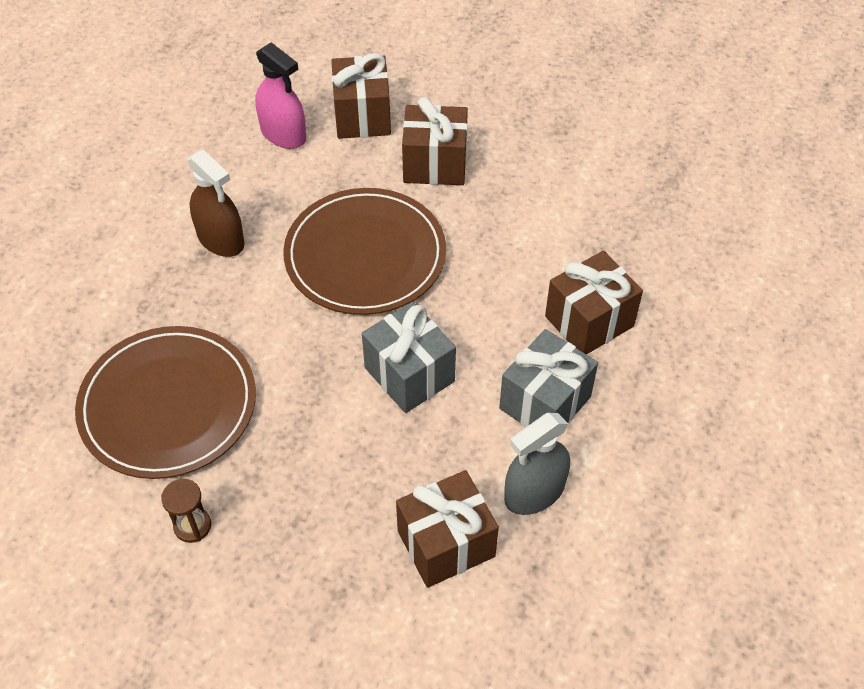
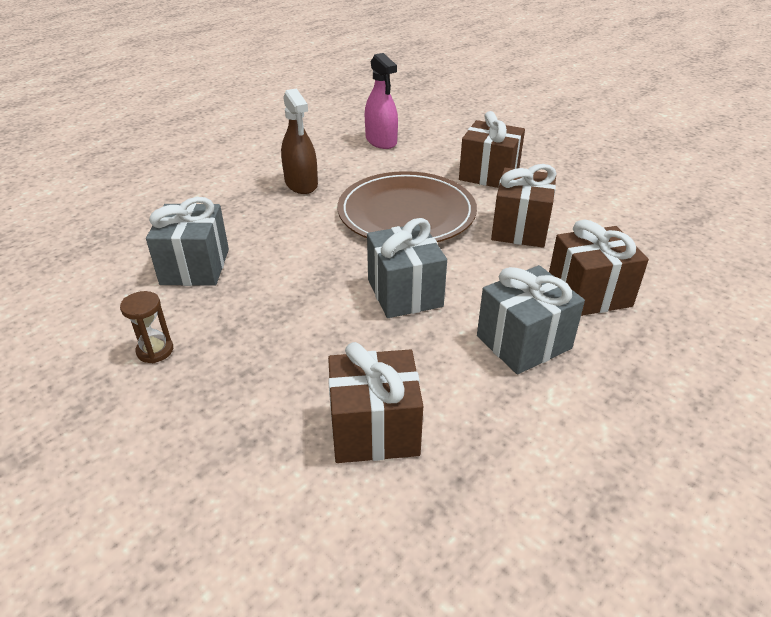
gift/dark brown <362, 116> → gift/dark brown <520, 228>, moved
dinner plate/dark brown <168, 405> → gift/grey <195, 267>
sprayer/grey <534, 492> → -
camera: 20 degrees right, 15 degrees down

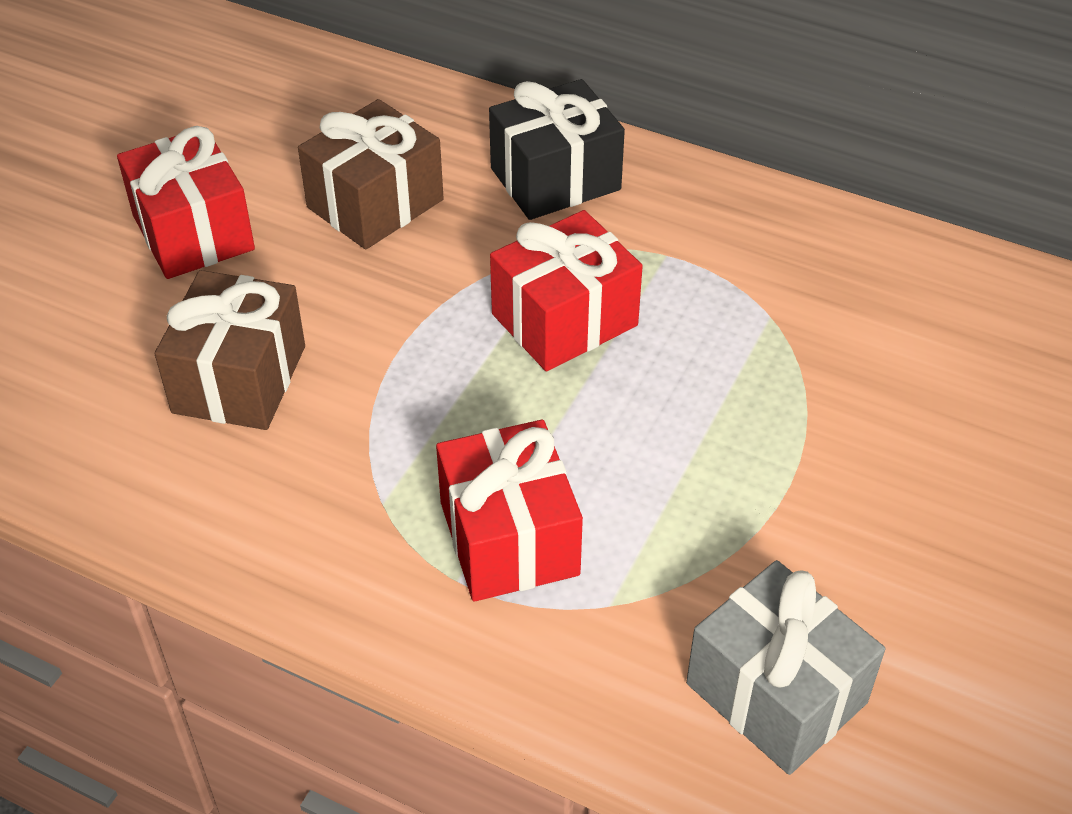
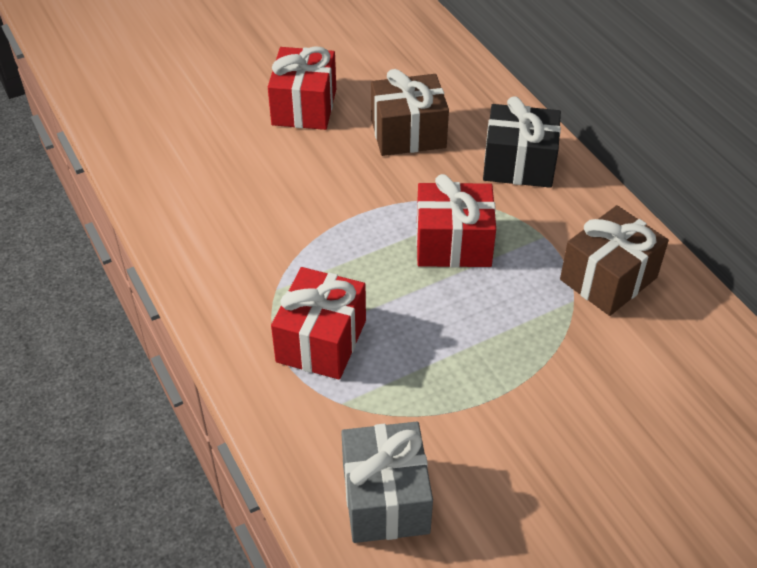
gift/dark brown <239, 379> → gift/dark brown <608, 278>, moved
camera: 35 degrees right, 0 degrees up

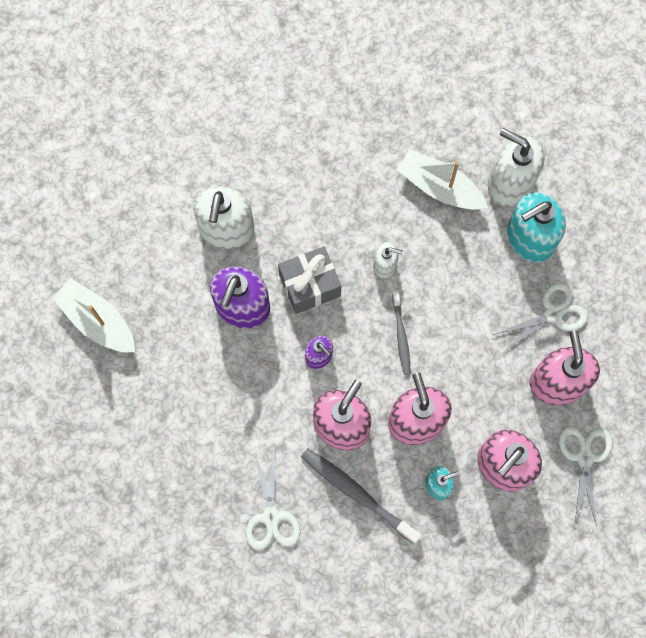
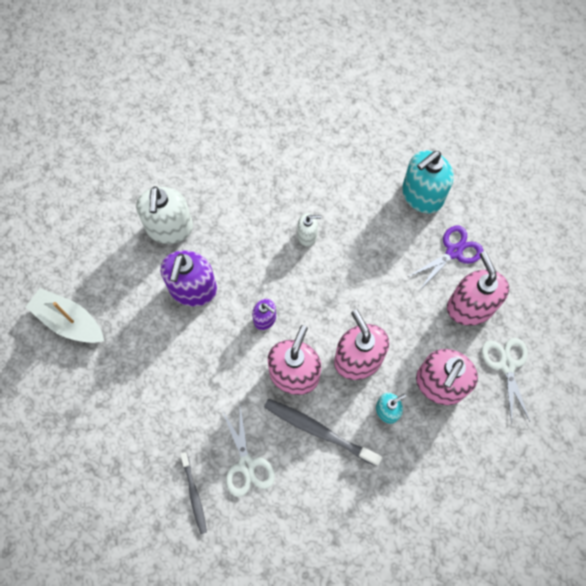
soap dispenser/pure white <510, 183> → -
sailboat/pure white <439, 187> → -
gift/grey <310, 285> → -
shears/pure white <553, 313> → shears/royal purple <454, 251>
tooth brush/grey <401, 336> → tooth brush/grey <194, 495>, moved
camera: 10 degrees left, 5 degrees down

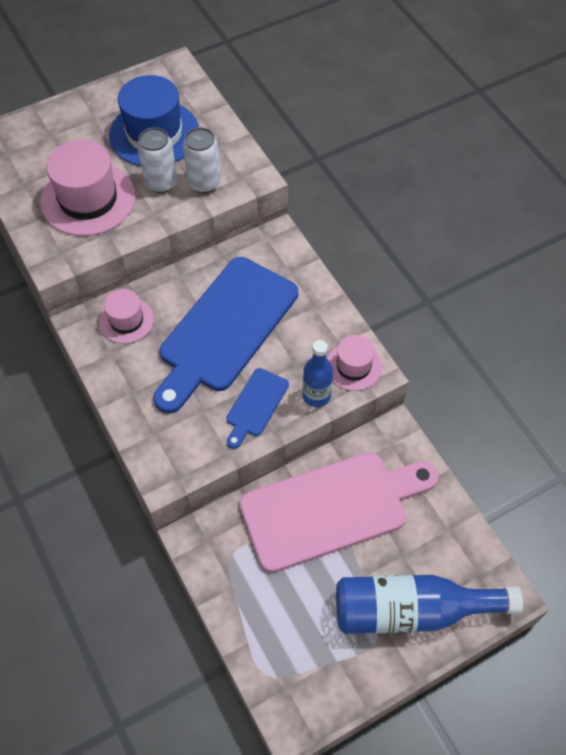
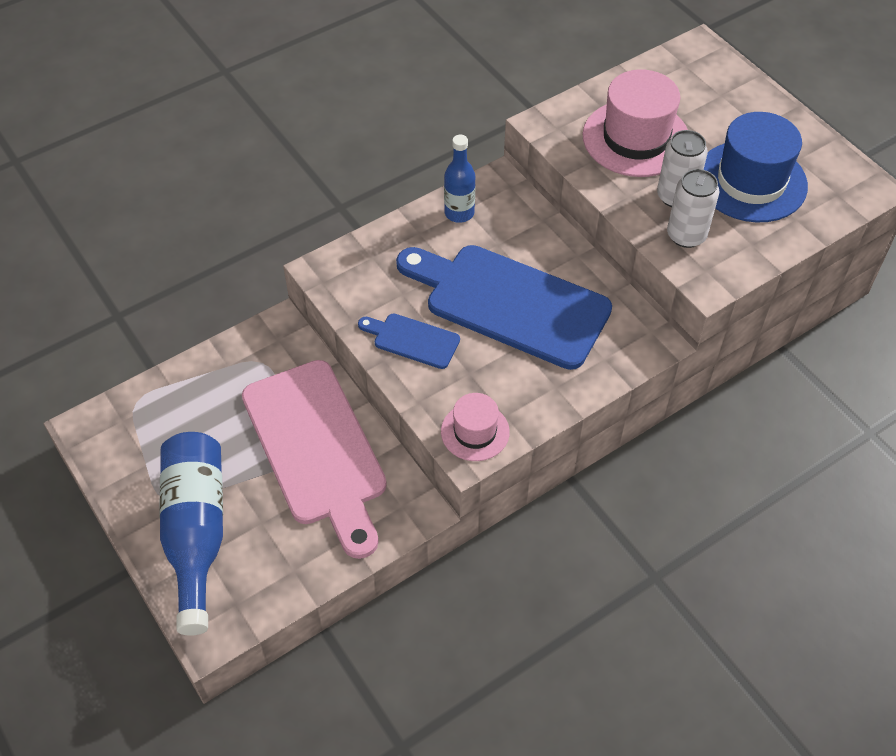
top hat/rosy <126, 320> → -
drink bottle/blue <316, 395> → drink bottle/blue <459, 213>, moved
camera: 85 degrees right, 5 degrees down

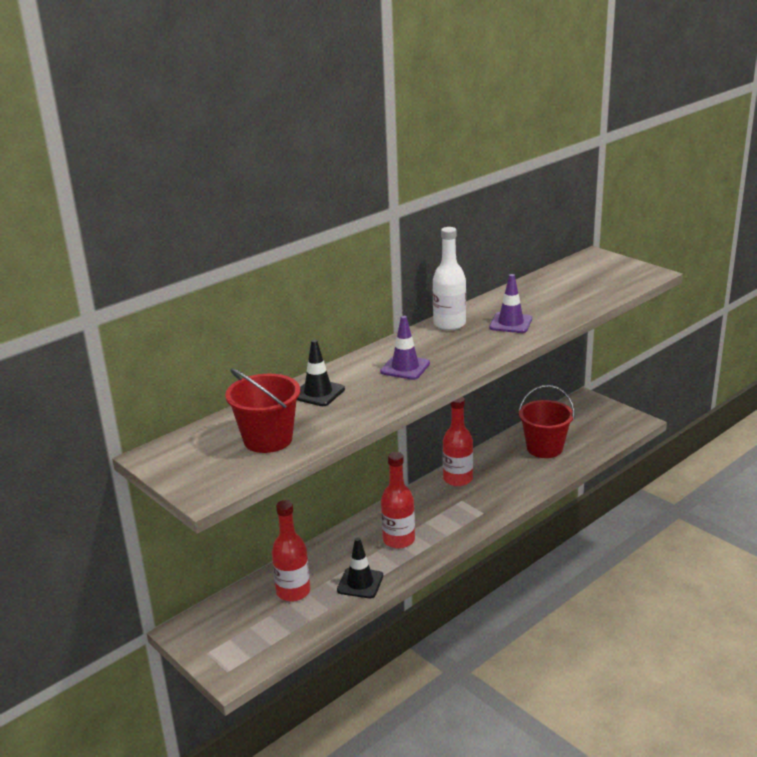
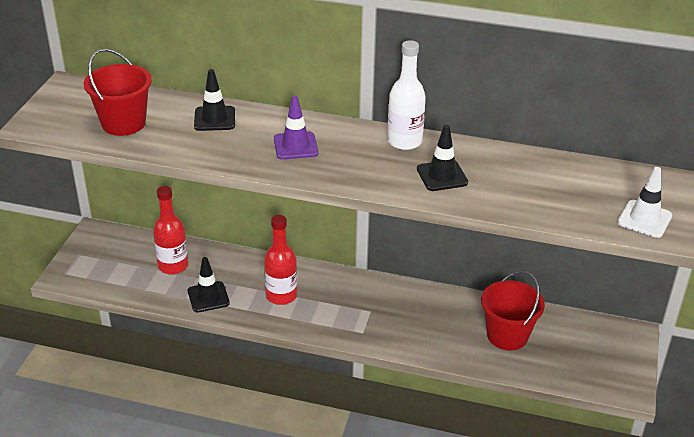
safety cone/royal purple <510, 323> → safety cone/ebony <442, 176>
drink bottle/crimson <458, 479> → -
- → safety cone/pure white <644, 219>
camera: 55 degrees right, 10 degrees up

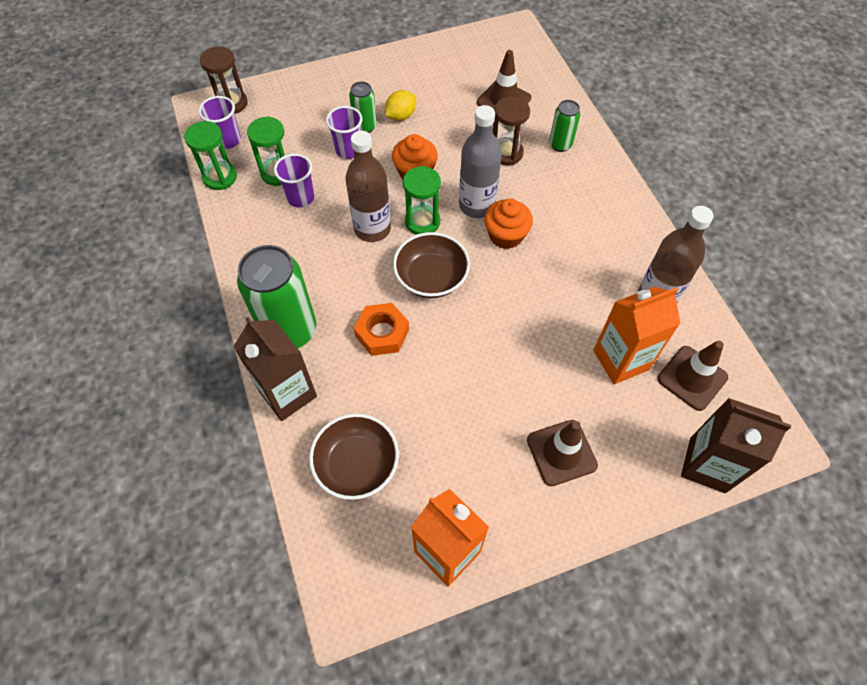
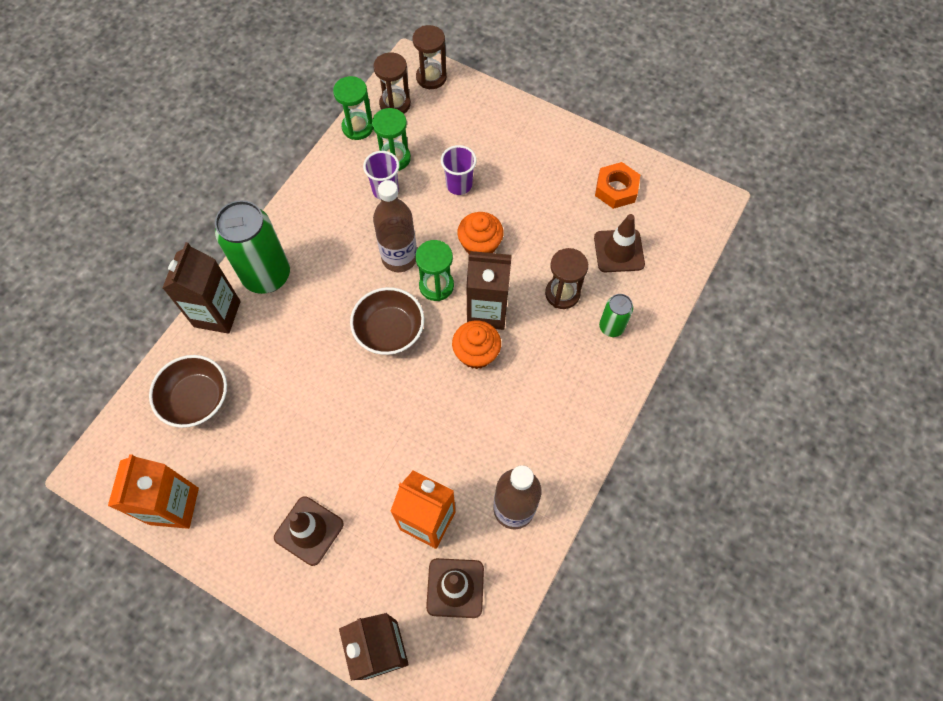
soda can/leaf-green <365, 126> → -
citrus fruit/bright yellow <401, 116> → -
cup/royal purple <228, 140> → sandglass/dark brown <395, 104>
drink bottle/grey <476, 205> → juice carton/dark brown <487, 311>
hexagon nut/orange-coloured <382, 333> → hexagon nut/orange-coloured <616, 189>, moved
camera: 50 degrees right, 5 degrees up

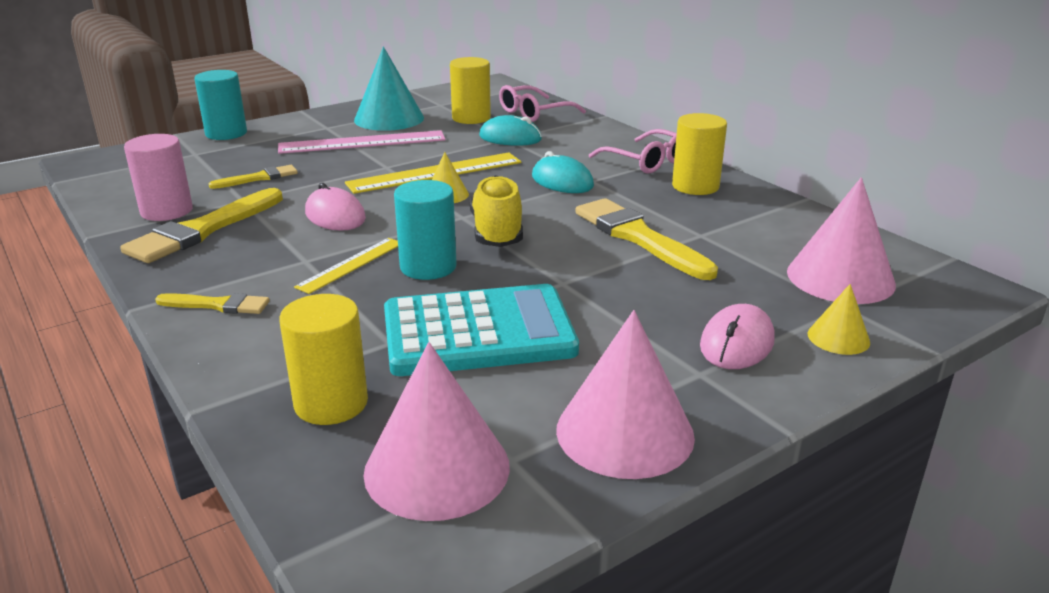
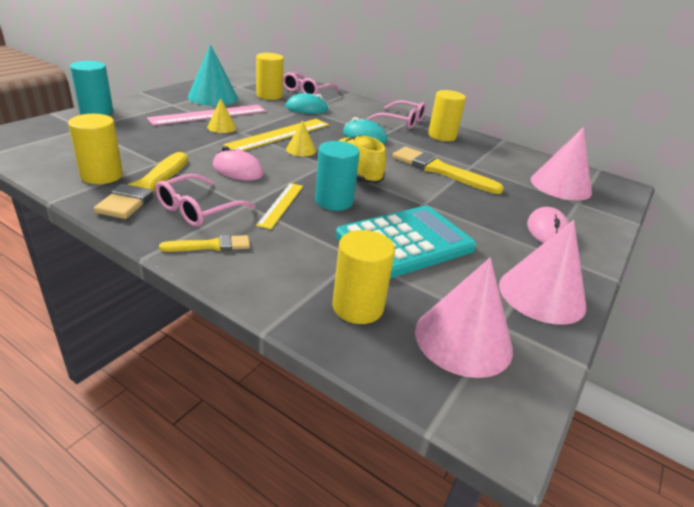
cylinder/rosy <166, 211> → cylinder/bright yellow <102, 175>
brush/bright yellow <258, 178> → -
cone/bright yellow <838, 338> → cone/bright yellow <222, 127>, moved
- → glasses/rosy <198, 209>
camera: 25 degrees left, 5 degrees up

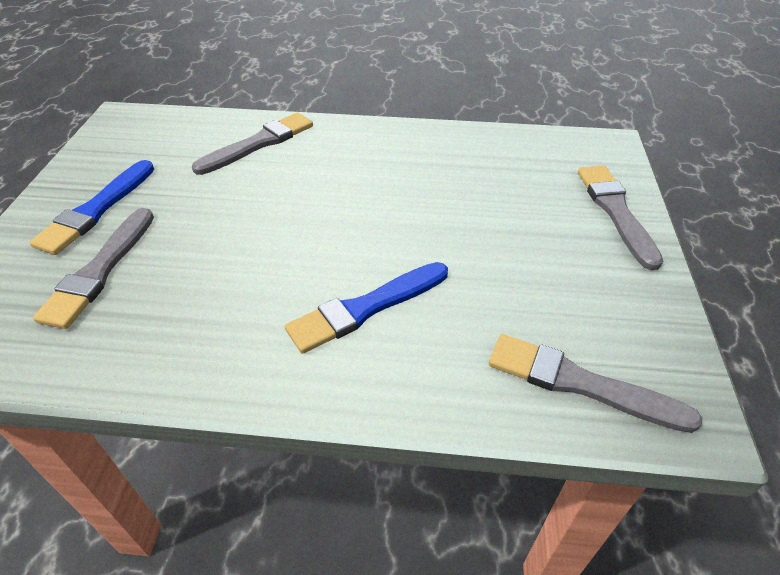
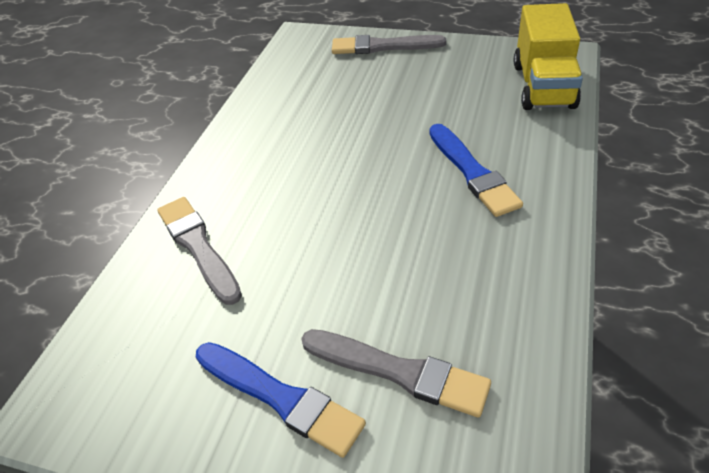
brush/grey <580, 384> → lorry/bright yellow <543, 86>
camera: 75 degrees left, 0 degrees up

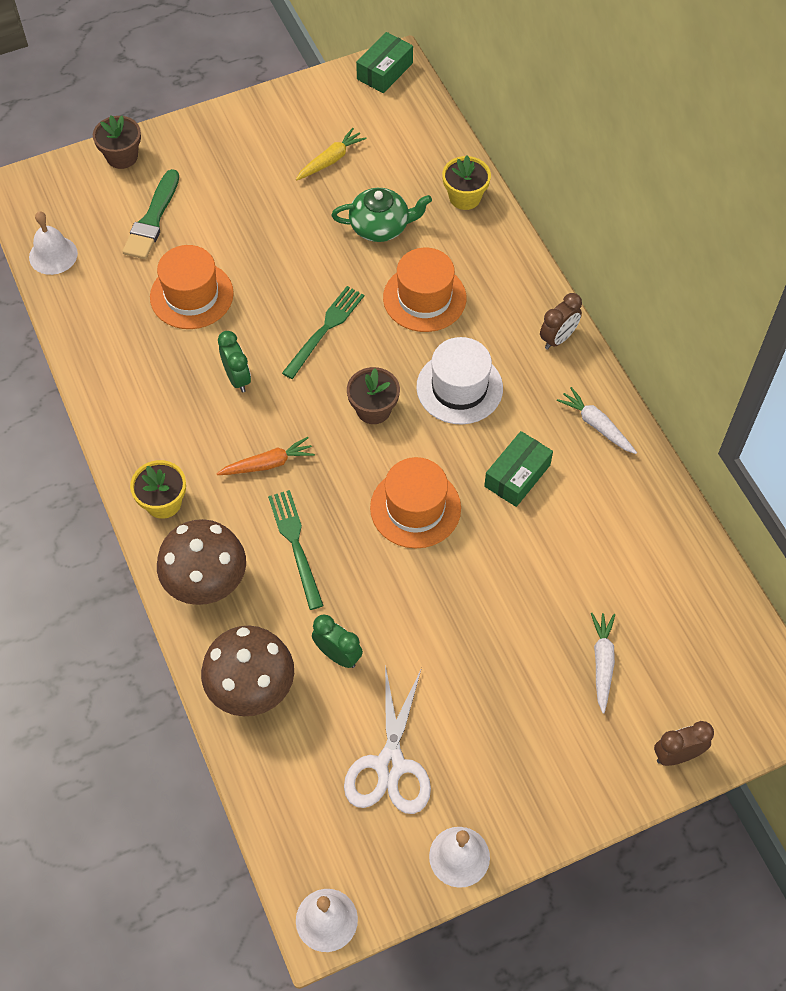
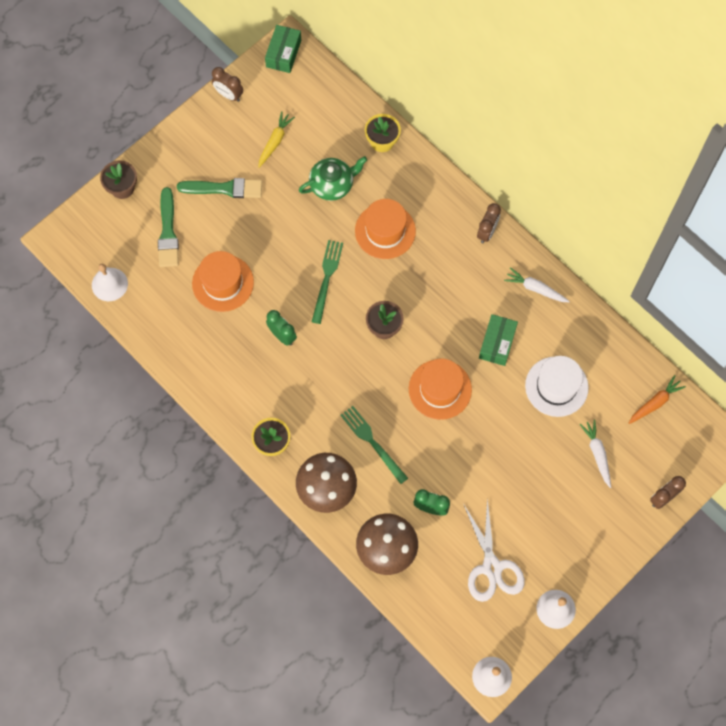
top hat/pure white <459, 387> → top hat/pure white <556, 386>, moved
root vegetable/orange-coloured <268, 464> → root vegetable/orange-coloured <655, 402>, moved
- → clock/dark brown <229, 95>
- → brush/leaf-green <224, 188>
camera: 20 degrees left, 10 degrees up

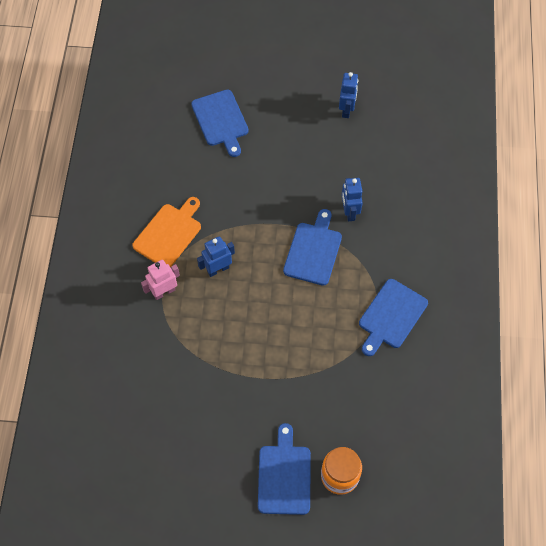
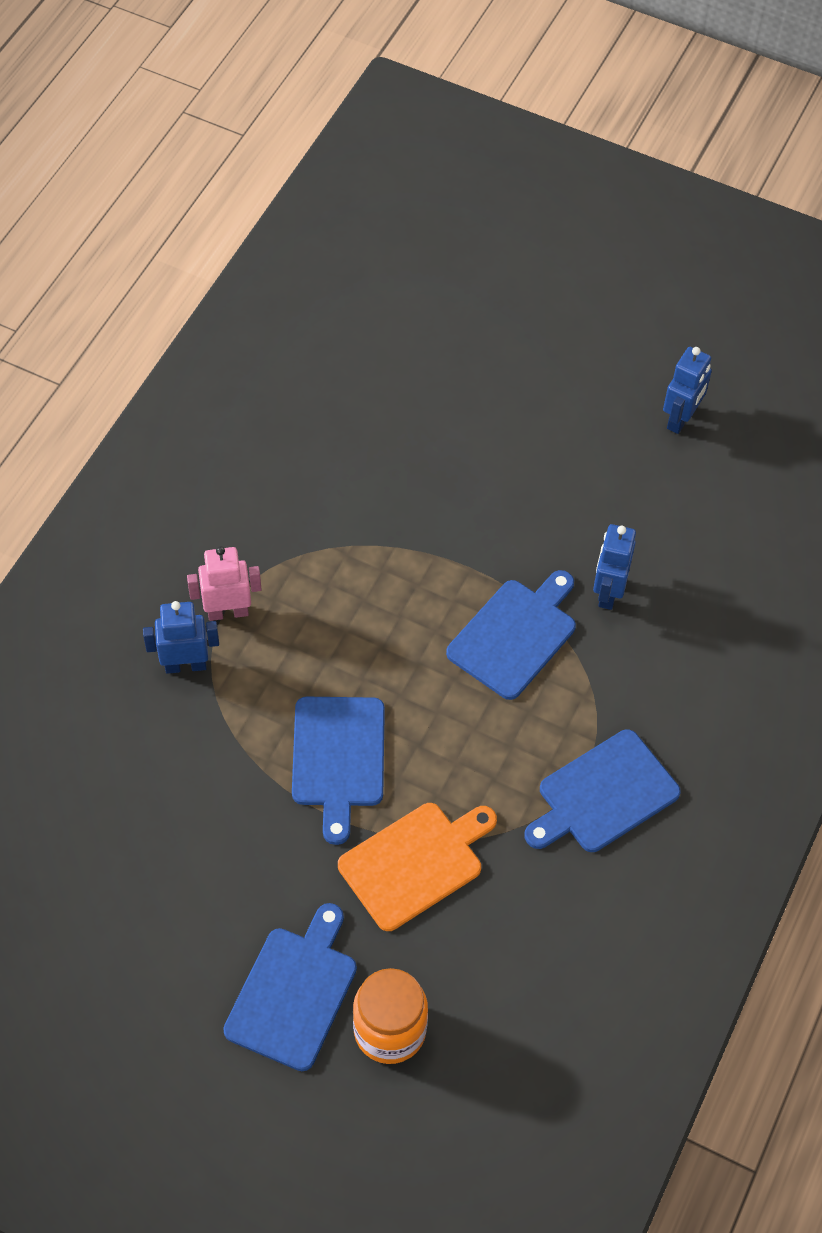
bread board/blue <221, 120> → bread board/blue <338, 758>, moved
bread board/orange-coloured <169, 233> → bread board/orange-coloured <415, 862>, moved
toy robot/blue <218, 269> → toy robot/blue <185, 665>, moved
camera: 20 degrees right, 5 degrees down

